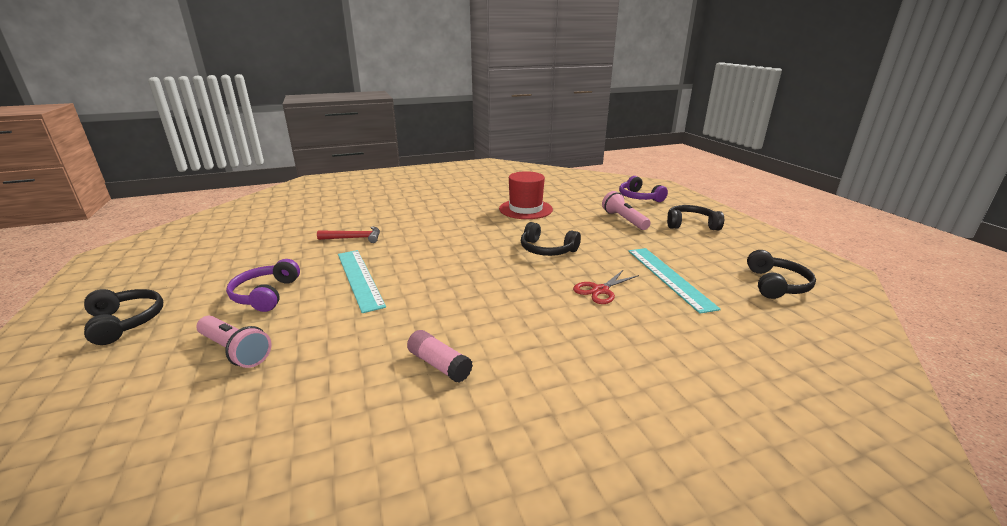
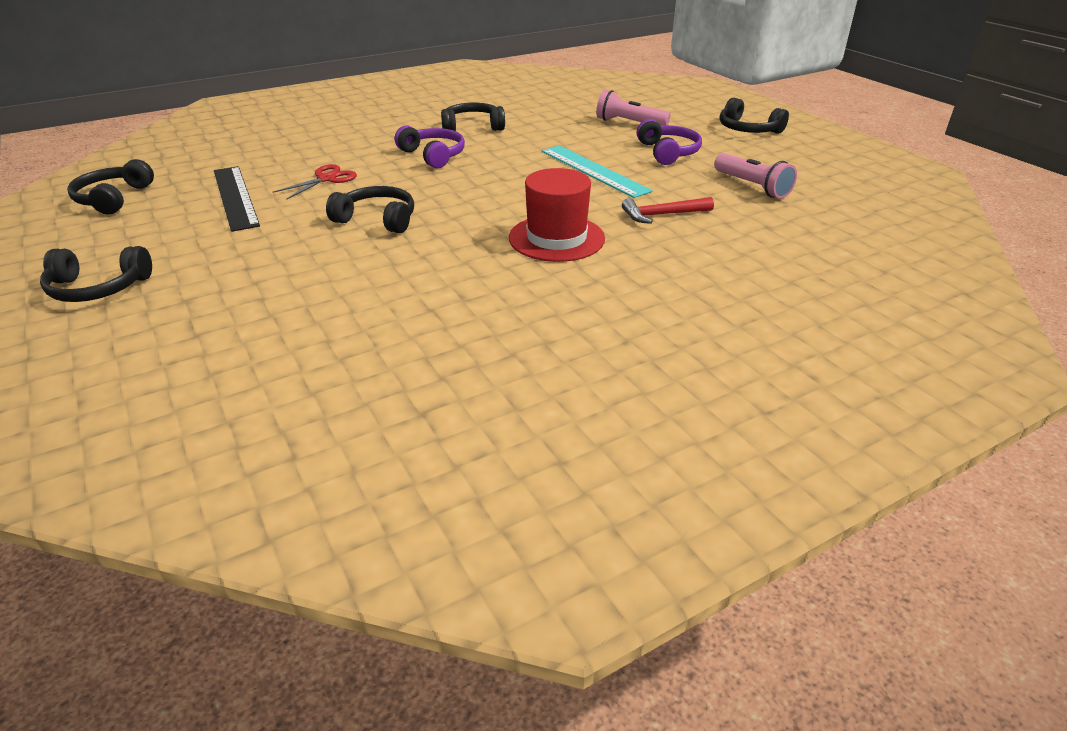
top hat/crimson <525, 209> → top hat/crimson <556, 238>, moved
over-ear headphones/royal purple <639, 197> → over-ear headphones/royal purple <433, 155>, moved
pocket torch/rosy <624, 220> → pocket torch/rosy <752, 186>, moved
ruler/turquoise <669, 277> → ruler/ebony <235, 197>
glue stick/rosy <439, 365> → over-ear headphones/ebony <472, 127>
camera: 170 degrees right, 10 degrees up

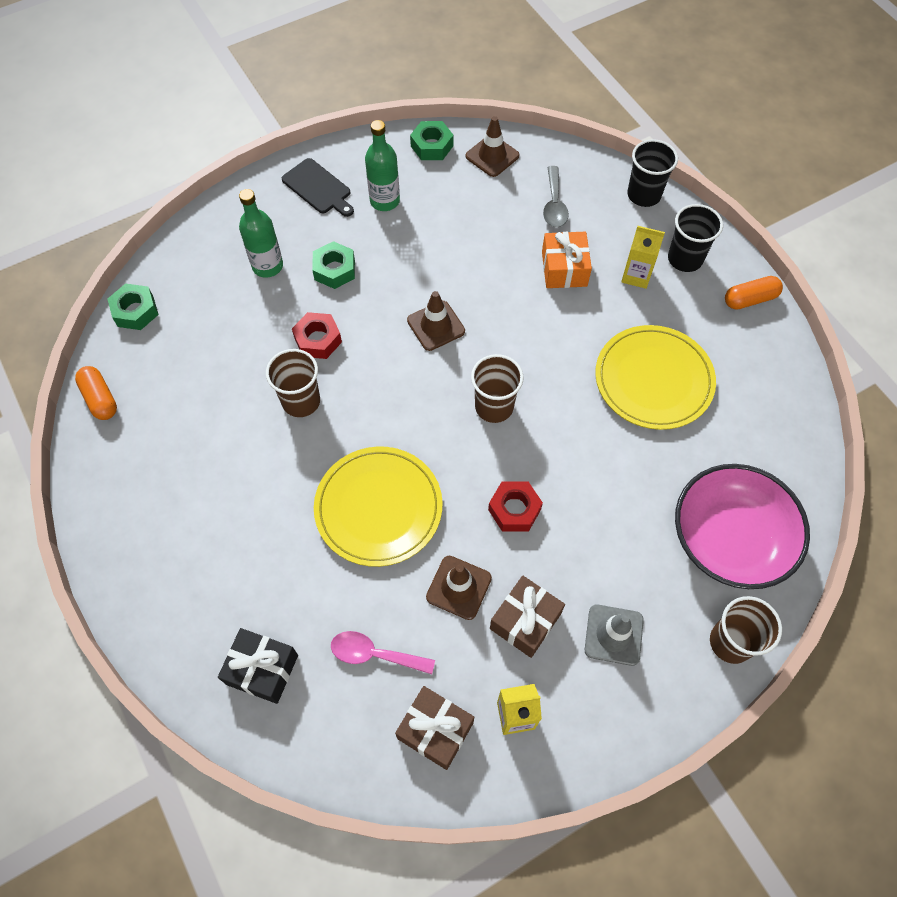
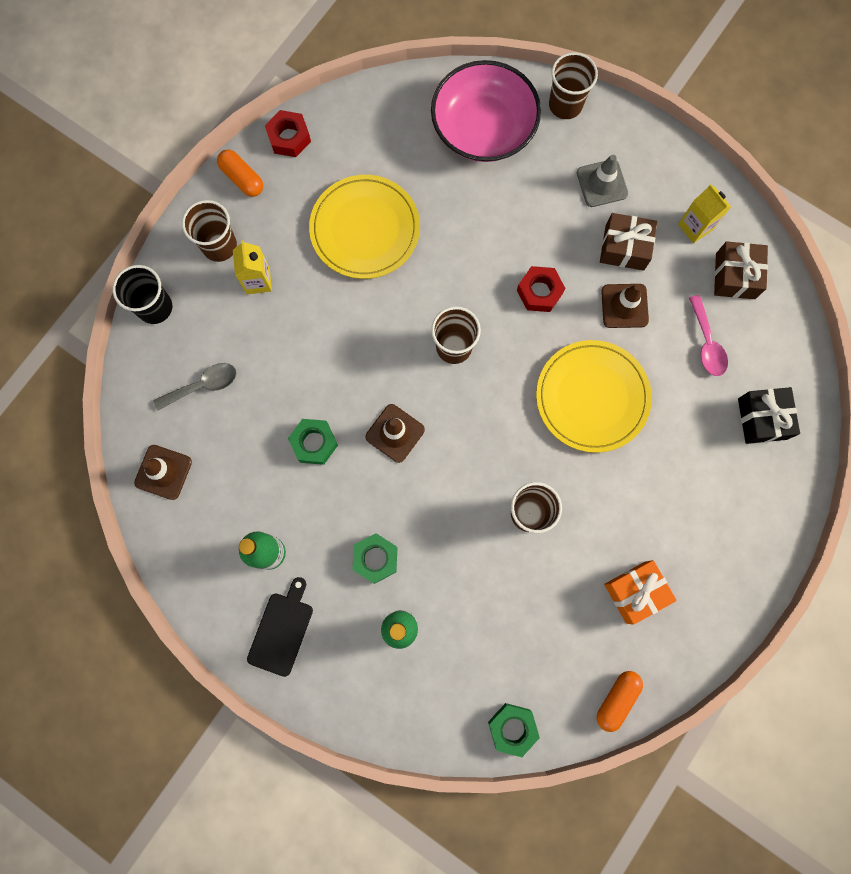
hexagon nut/leaf-green <432, 146> → hexagon nut/leaf-green <314, 443>, moved
cup/ebony <685, 259> → cup/dark brown <219, 246>
gift/orange-coloured <564, 269> → gift/orange-coloured <635, 592>, moved
hexagon nut/crimson <318, 340> → hexagon nut/crimson <289, 137>, moved
camera: 115 degrees left, 15 degrees up

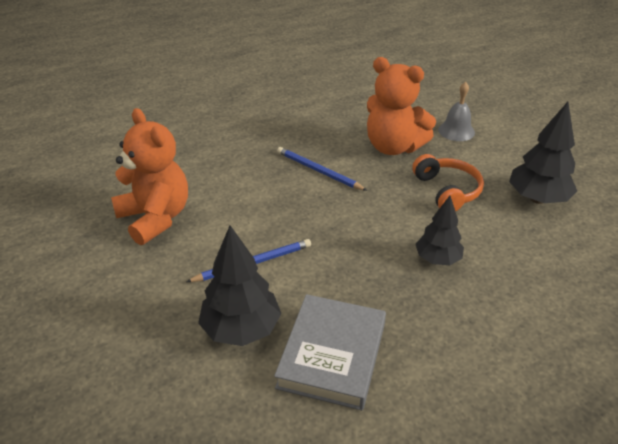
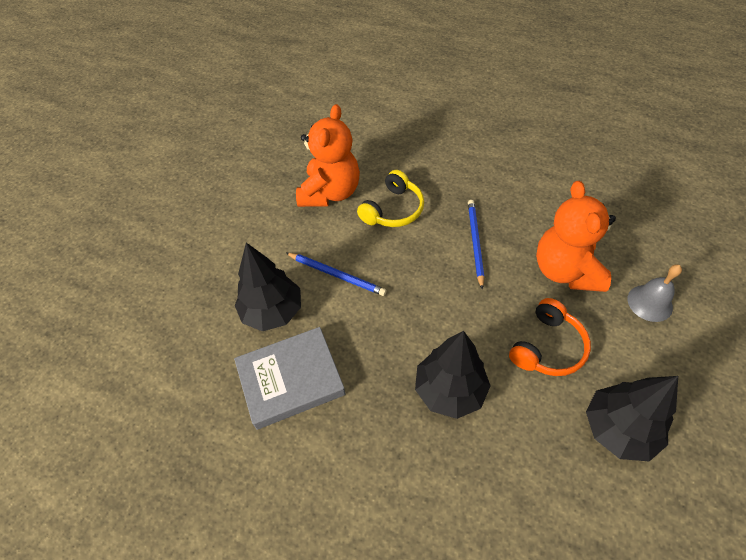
tree/ebony <437, 259> → tree/ebony <449, 390>, x1.51
- → over-ear headphones/bright yellow <393, 210>
camera: 55 degrees right, 15 degrees up

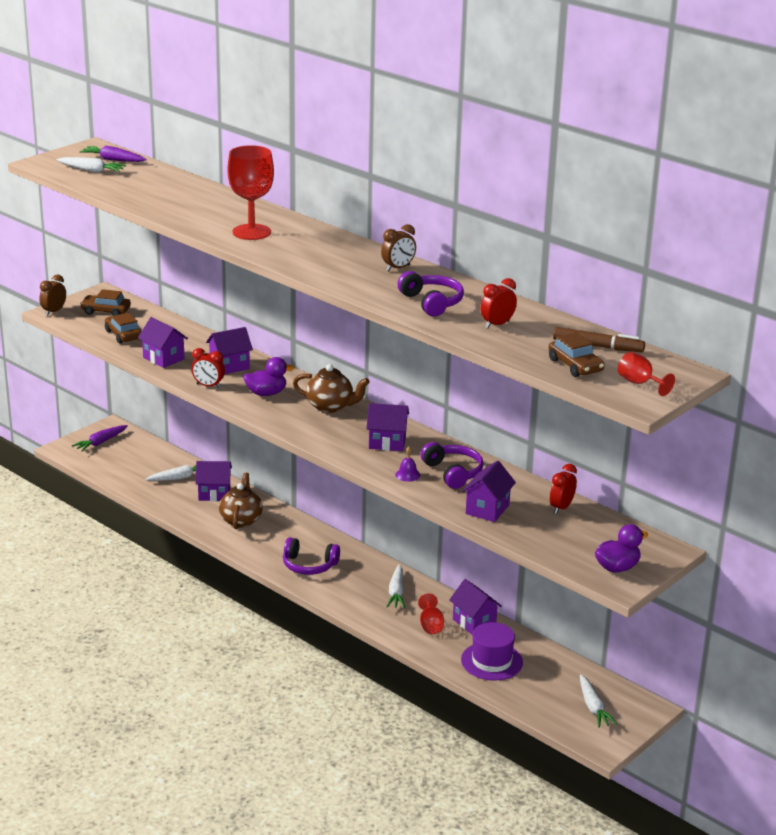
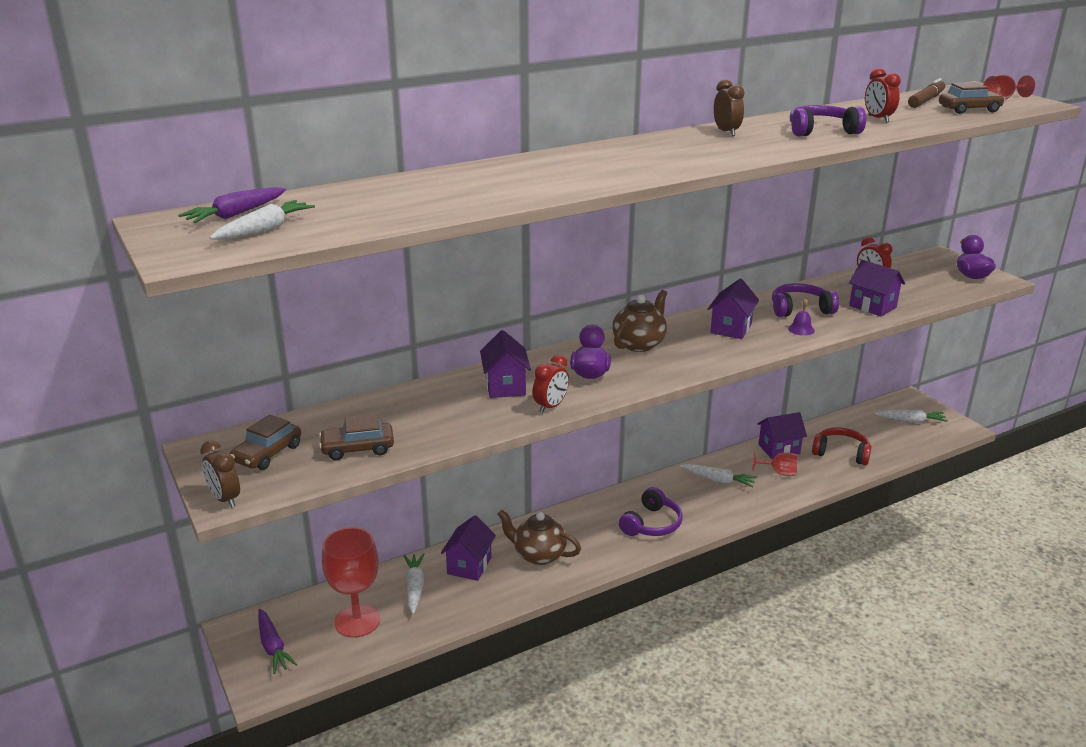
wine glass/crimson <251, 232> → wine glass/crimson <357, 621>, moved
cottage/royal purple <163, 358> → -
top hat/royal purple <491, 661> → over-ear headphones/crimson <841, 453>
camera: 70 degrees left, 0 degrees up

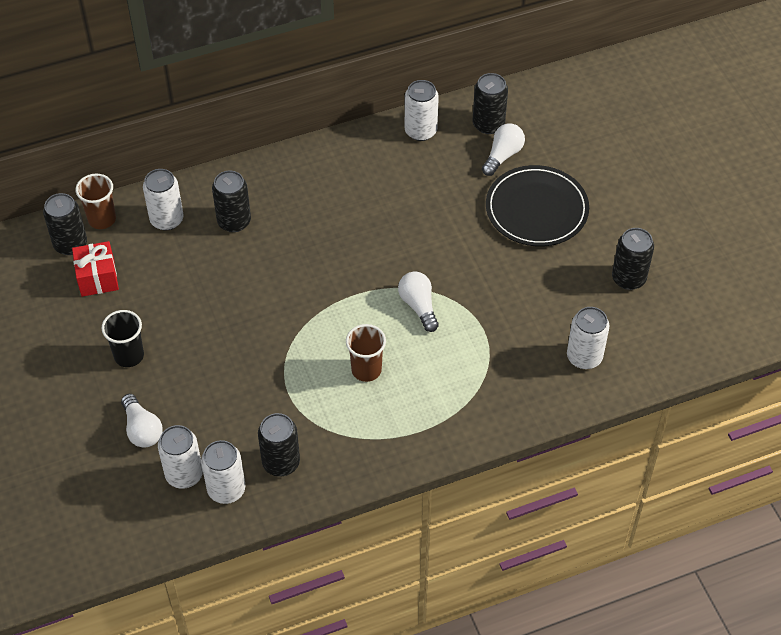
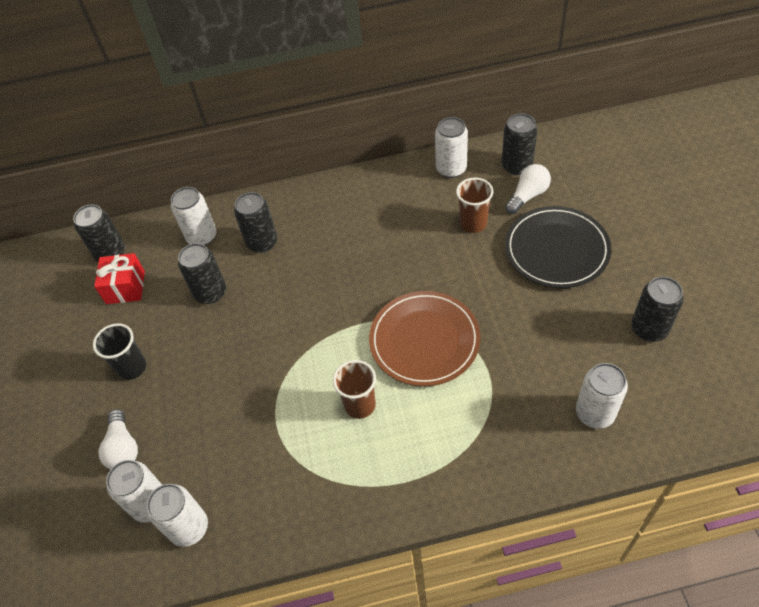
cup/dark brown <102, 219> → cup/dark brown <473, 223>, moved
light bulb/pure white <418, 306> → dinner plate/dark brown <424, 340>
soda can/ebony <281, 462> → soda can/ebony <210, 293>, moved
camera: 15 degrees right, 0 degrees up

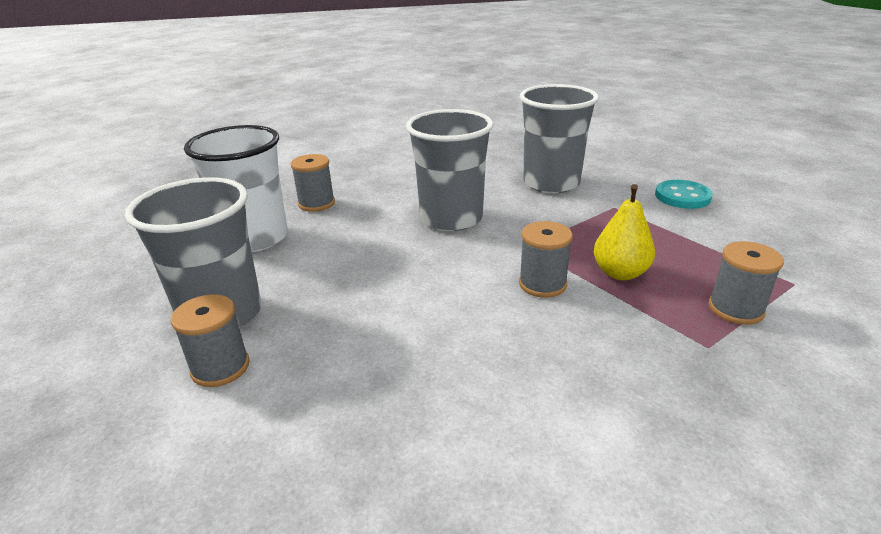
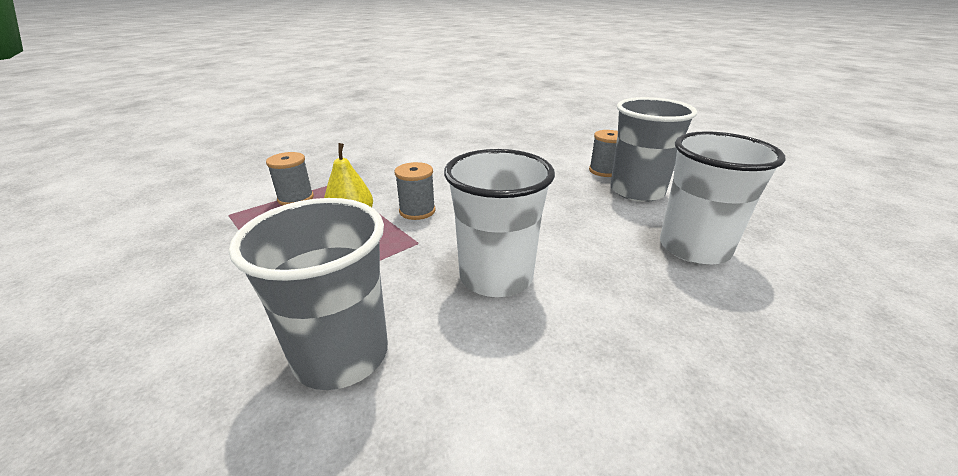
cup/grey <451, 218> → cup/pure white <496, 276>
bobbin/grey <316, 203> → -
button/turquoise <682, 196> → -
camera: 175 degrees right, 0 degrees up

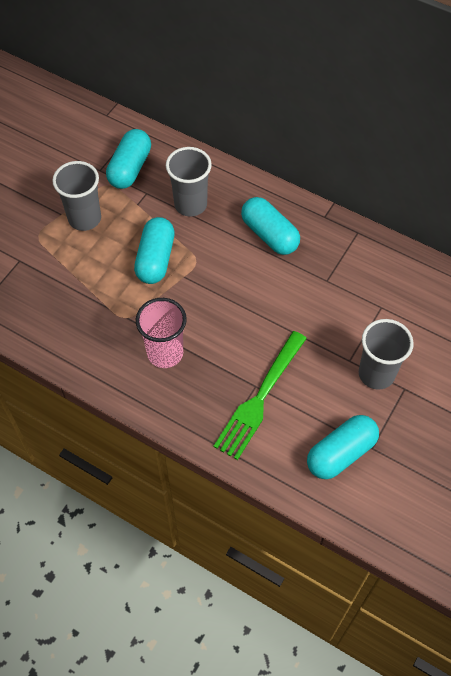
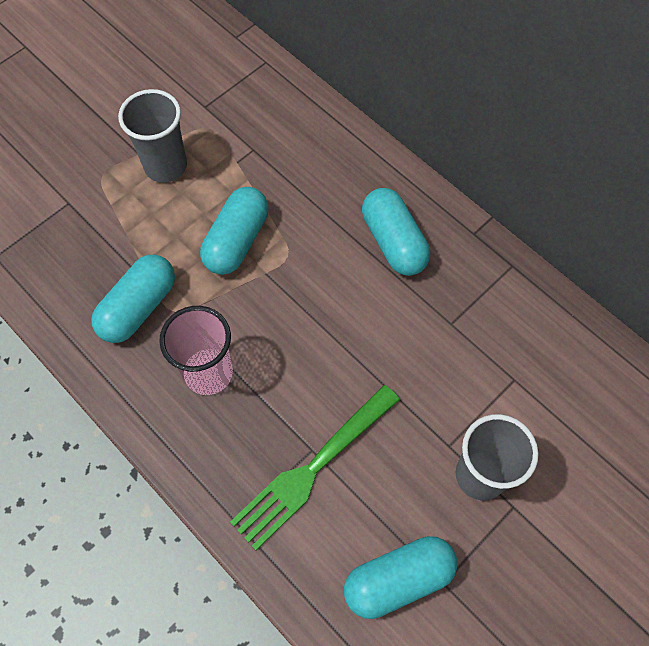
pill shape/turquoise <130, 168> → pill shape/turquoise <138, 307>, moved
cup/grey <190, 204> → -
camera: 15 degrees right, 5 degrees up

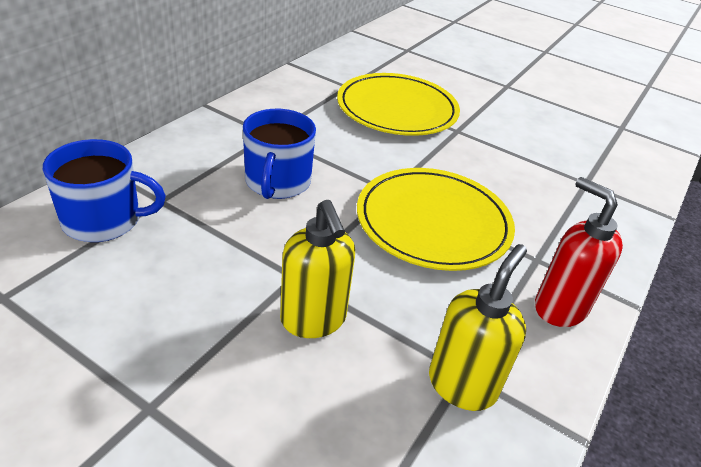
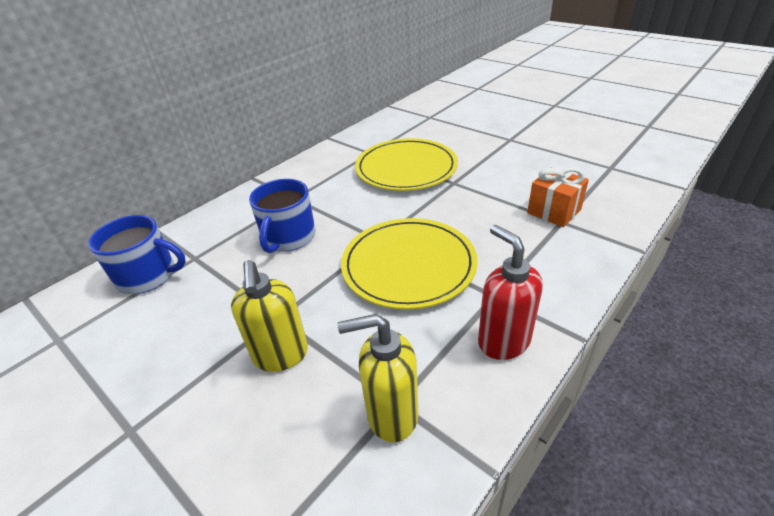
soap dispenser/bright yellow <462, 385> → soap dispenser/bright yellow <391, 415>, 135 degrees counterclockwise
- → gift/orange-coloured <553, 211>
camera: 15 degrees right, 0 degrees up

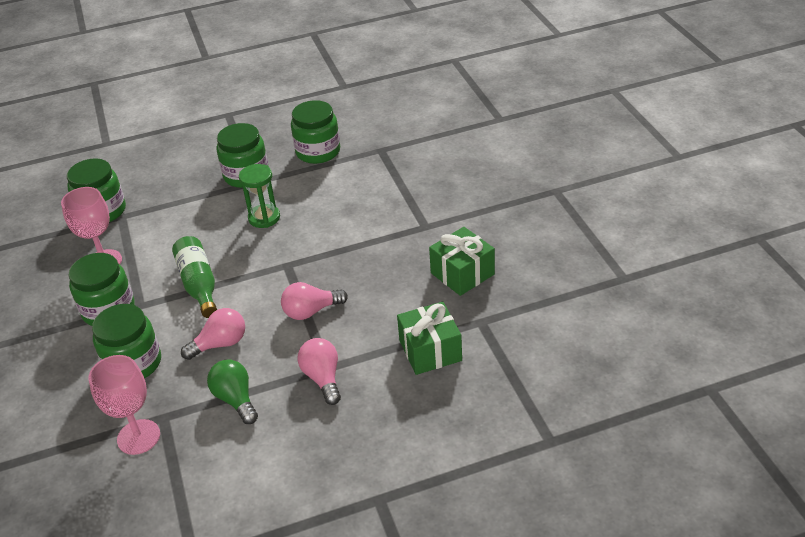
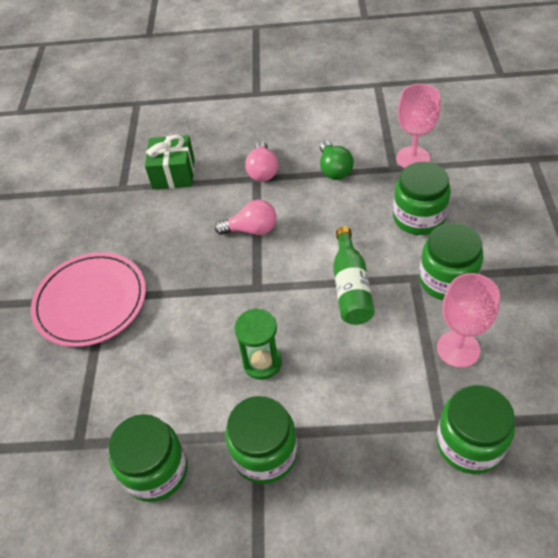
gift/leaf-green <462, 273> → -
light bulb/rosy <220, 344> → -
- → dinner plate/rosy <91, 301>
camera: 160 degrees left, 10 degrees up

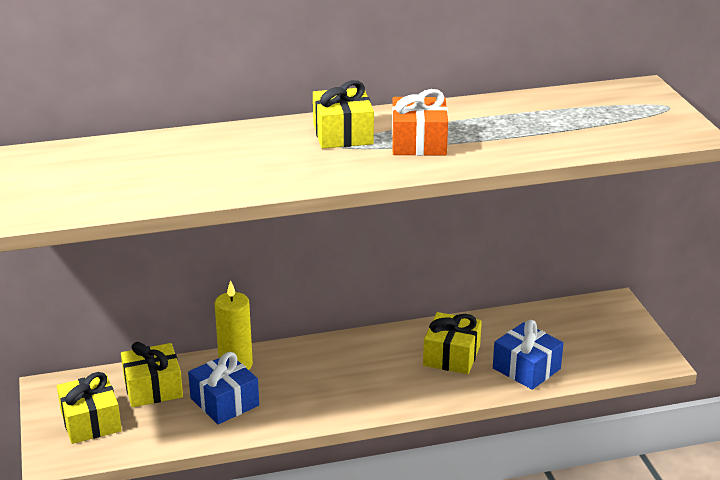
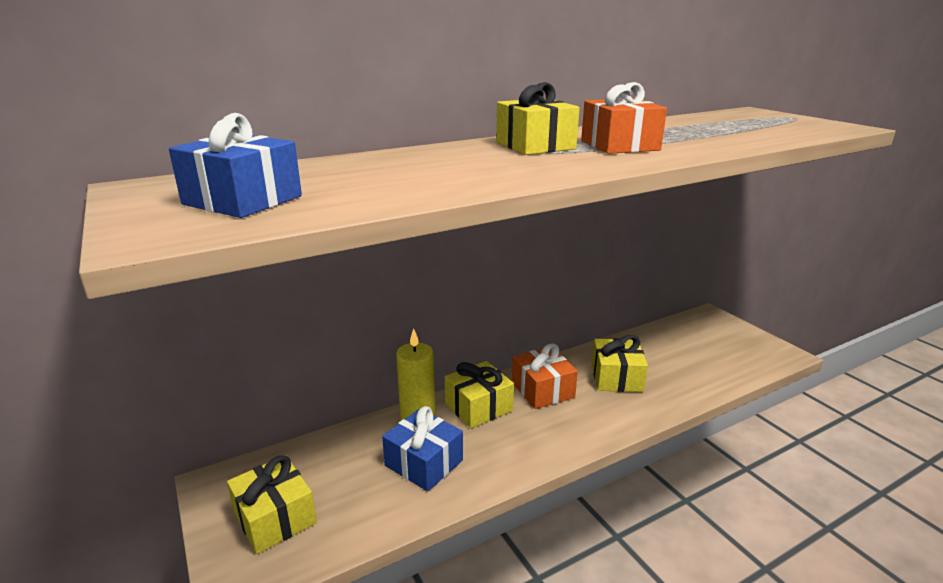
gift/blue <526, 368> → gift/blue <242, 200>, moved
gift/bright yellow <153, 388> → gift/bright yellow <478, 407>, moved
- → gift/orange-coloured <542, 390>
camera: 15 degrees left, 5 degrees down

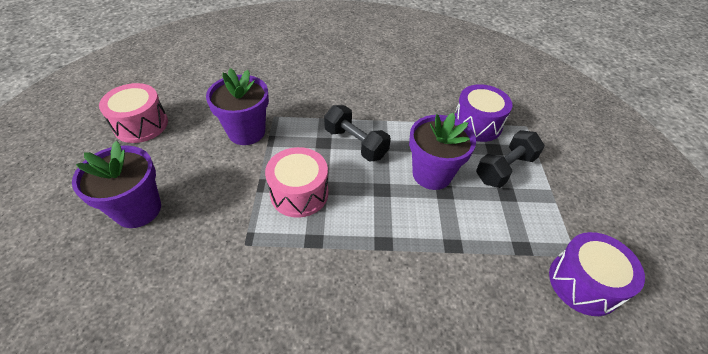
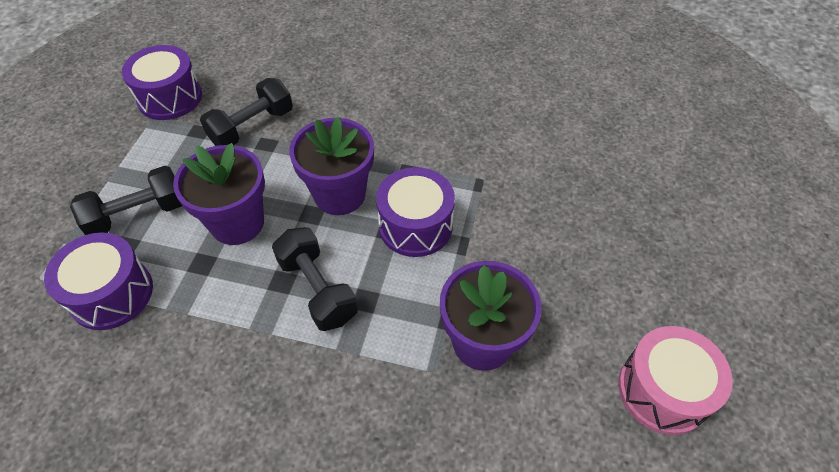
flower pot/royal purple <138, 209> → flower pot/royal purple <340, 195>, moved
drum/rosy <299, 193> → drum/royal purple <415, 226>
- → free weight/ebony <252, 127>
camera: 165 degrees left, 5 degrees up

